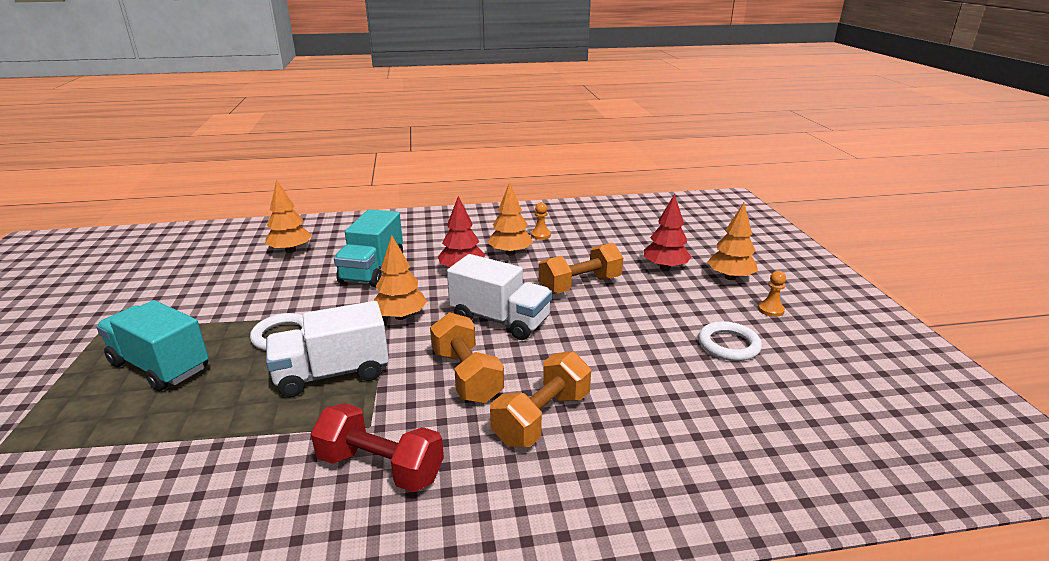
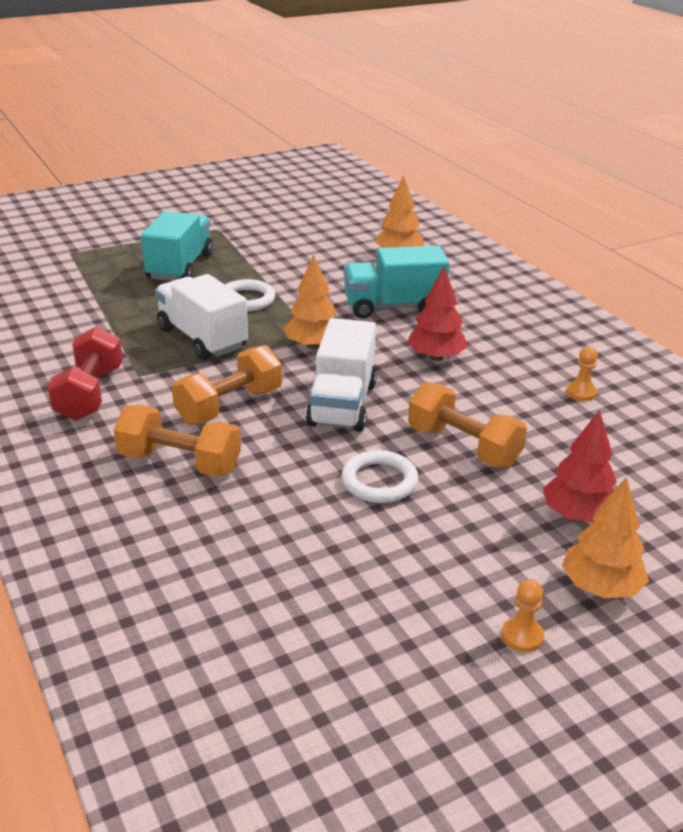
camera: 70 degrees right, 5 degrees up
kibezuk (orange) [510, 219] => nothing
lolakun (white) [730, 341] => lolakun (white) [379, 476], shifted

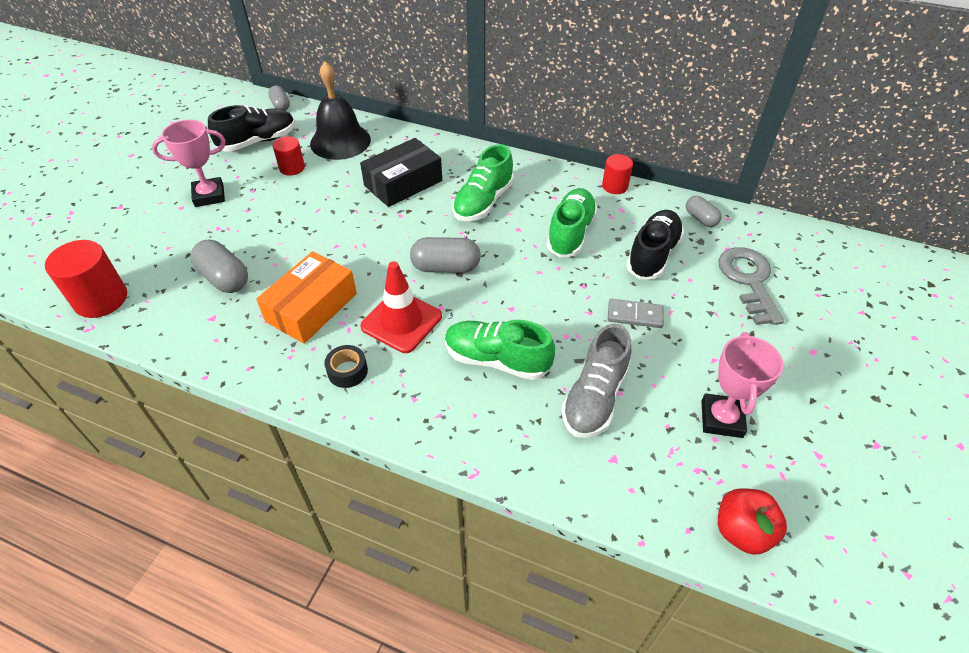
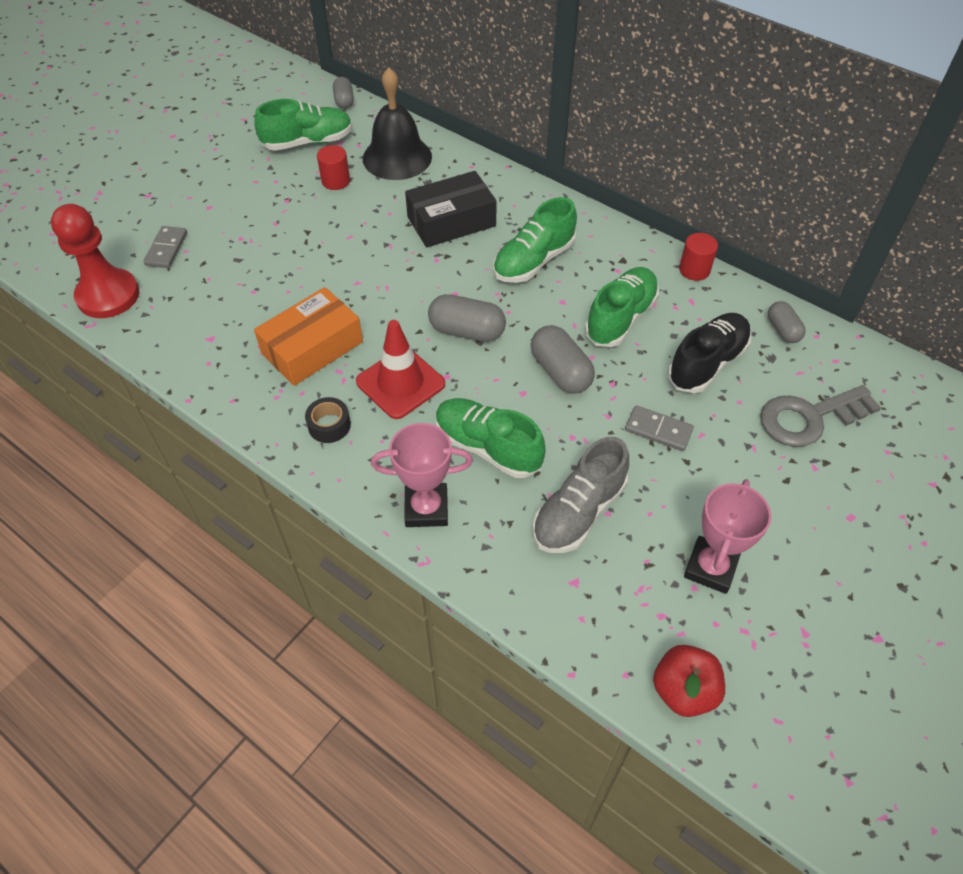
camera: 15 degrees right, 5 degrees up
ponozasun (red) [86, 279] => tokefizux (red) [95, 261]
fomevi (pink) [188, 163] => fomevi (pink) [422, 475], shifted
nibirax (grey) [219, 266] => nibirax (grey) [563, 359], shifted
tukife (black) [251, 128] => tukife (green) [303, 125]
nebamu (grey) [751, 286] => nebamu (grey) [820, 416], 120 degrees counterclockwise
nothing => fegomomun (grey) [165, 247]

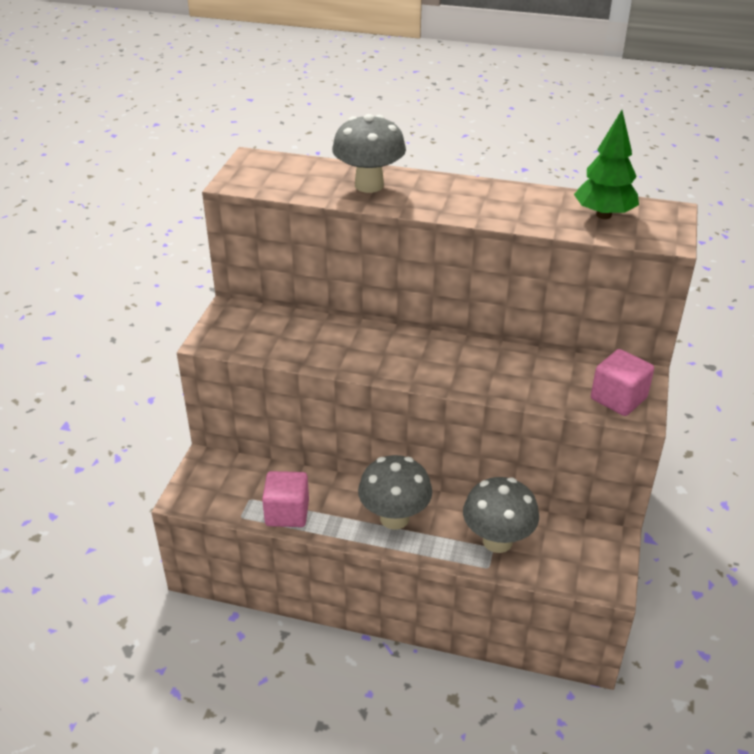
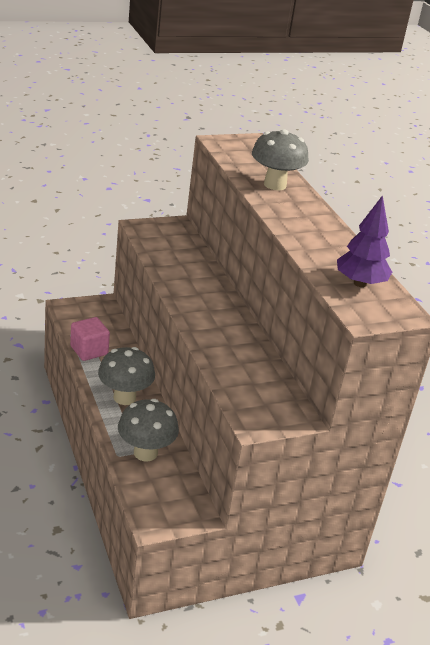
camera: 50 degrees right, 5 degrees down
kibezuk (green) [606, 164] => kibezuk (purple) [364, 241]
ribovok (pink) [622, 382] => nothing

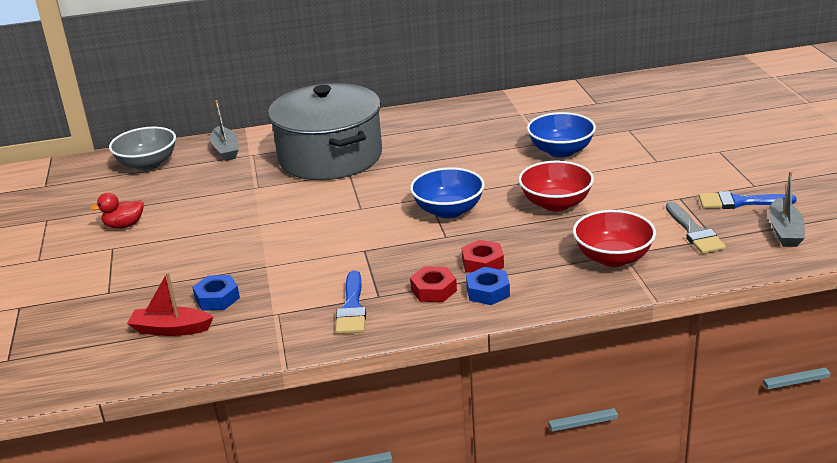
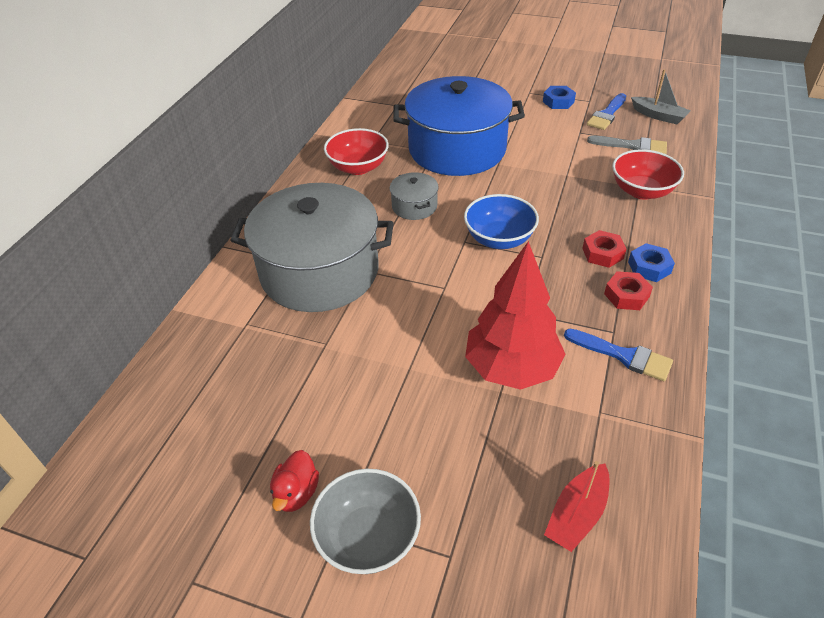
camera: 60 degrees left, 15 degrees up
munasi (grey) [142, 149] => munasi (grey) [365, 521], shifted
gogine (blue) [216, 293] => gogine (blue) [559, 97], shifted
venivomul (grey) [224, 130] => nothing
munasi (red) [556, 186] => munasi (red) [356, 151], shifted
munasi (blue) [561, 135] => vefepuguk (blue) [459, 126]
nothing => vefepuguk (grey) [414, 196]
nothing => kibezuk (red) [515, 315]

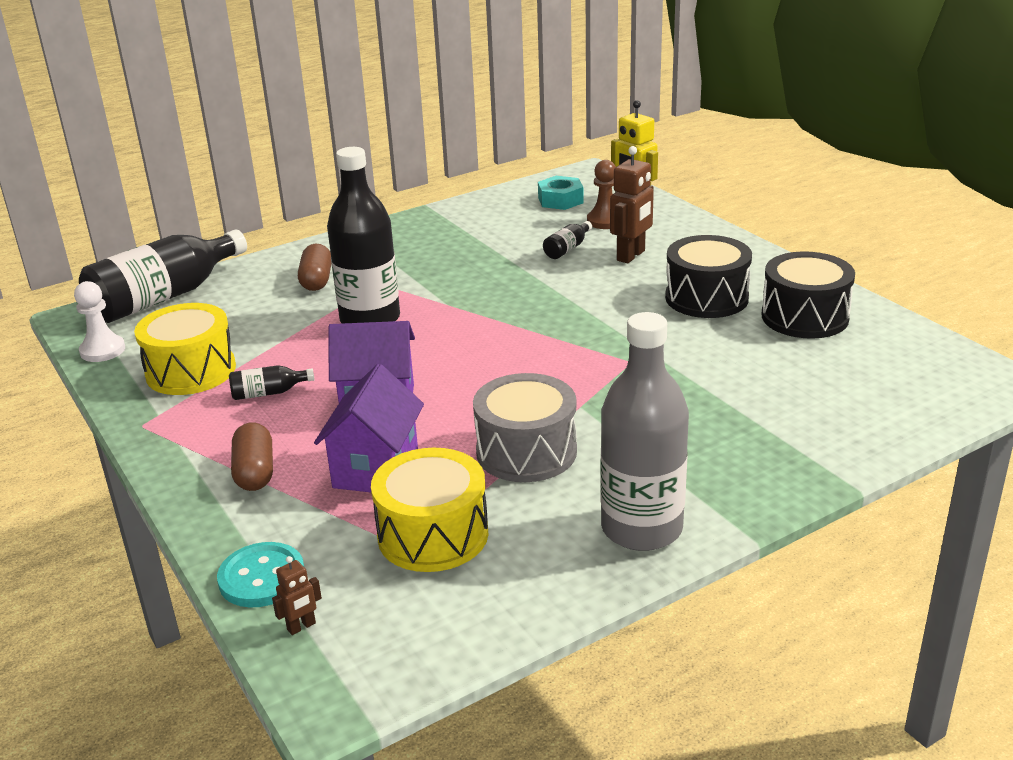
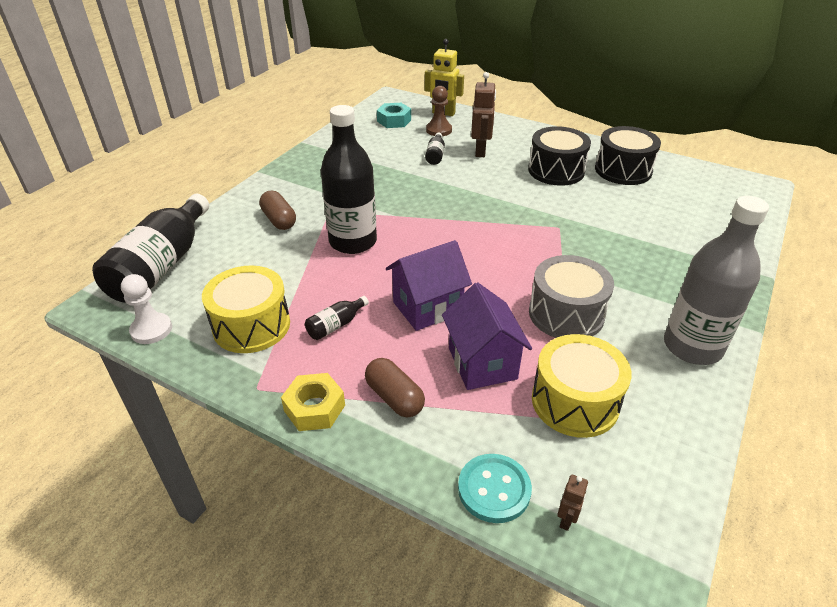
camera: 30 degrees left, 10 degrees up
nothing => gogine (yellow) [313, 402]

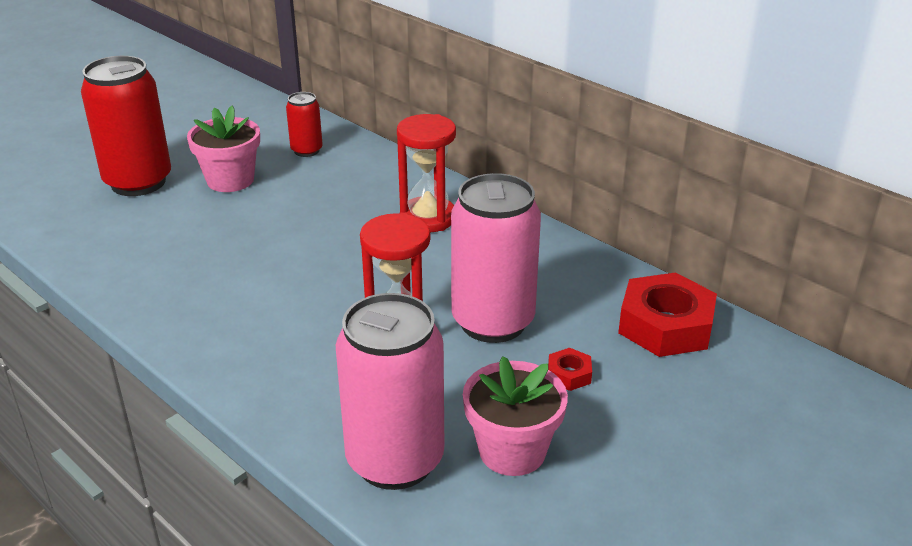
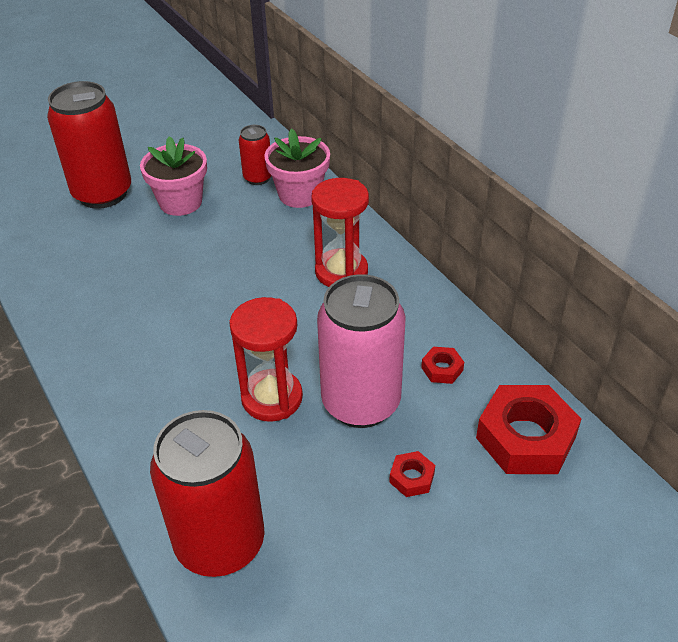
camera: 15 degrees right, 10 degrees up
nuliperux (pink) [390, 391] => nuliperux (red) [207, 493]
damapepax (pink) [515, 416] => damapepax (pink) [297, 168], shifted
nothing => gogine (red) [442, 365]

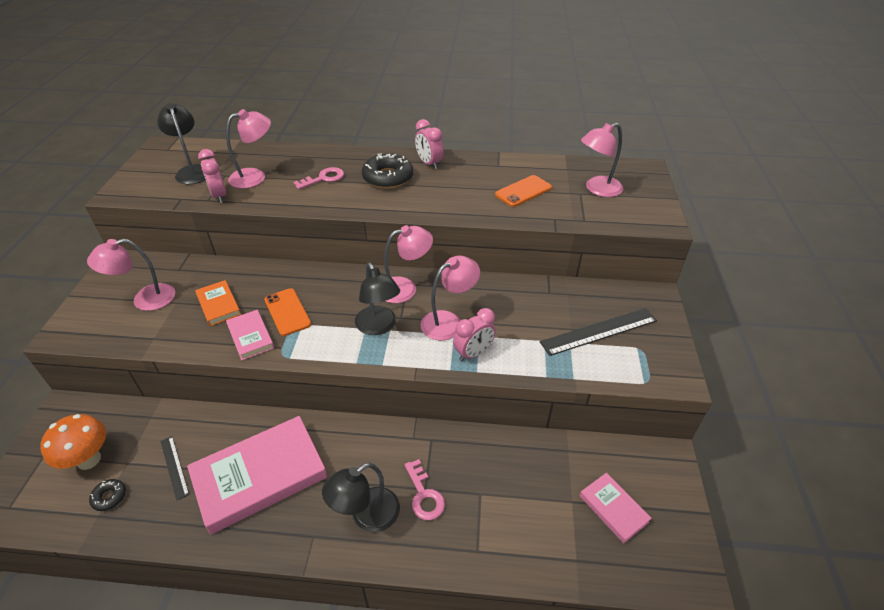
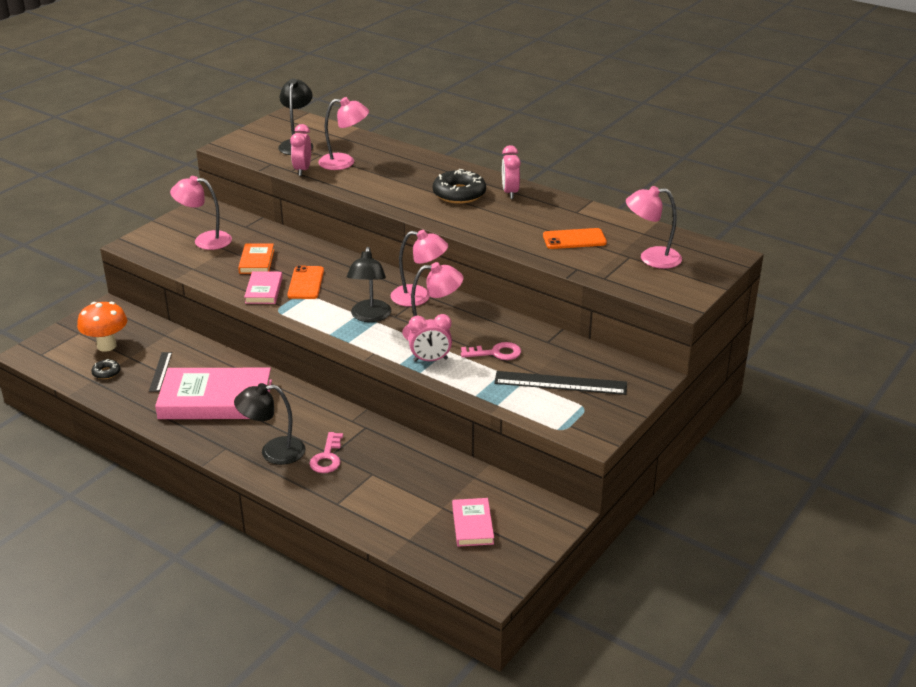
camera: 30 degrees right, 10 degrees down
nebamu (pink) [318, 178] => nebamu (pink) [491, 351], shifted

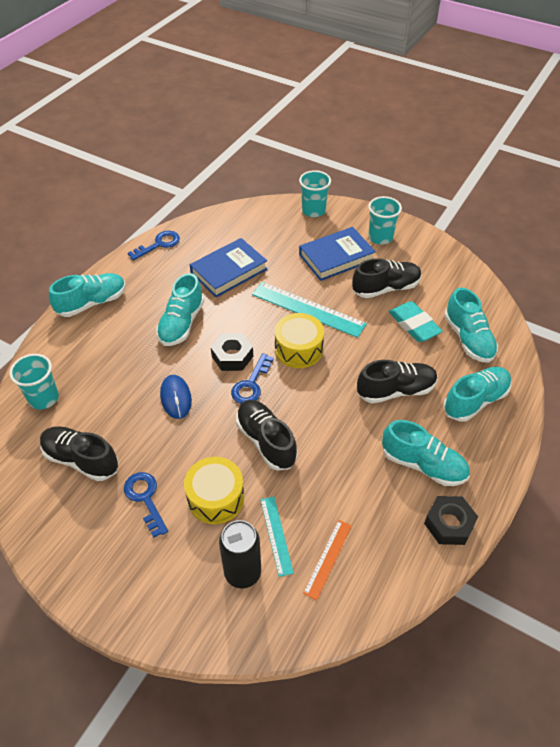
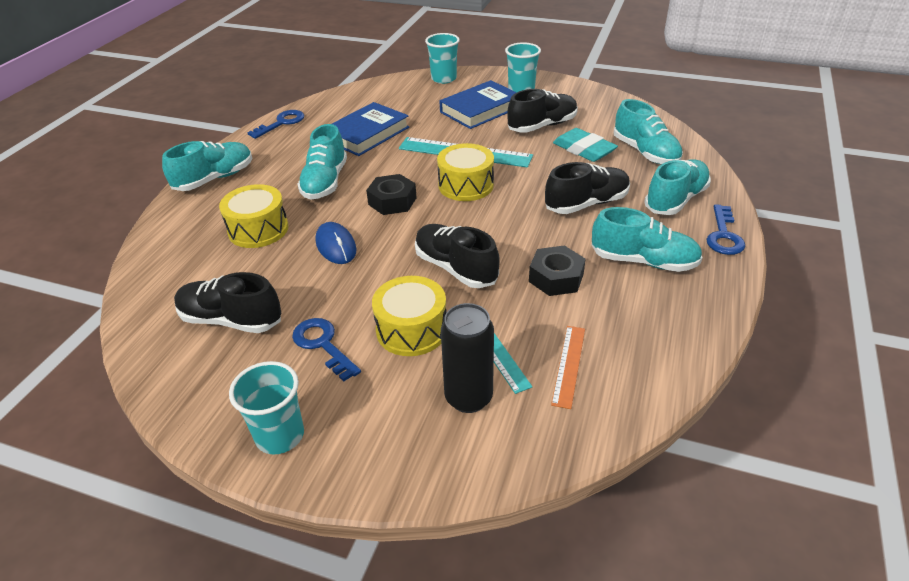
camera: 10 degrees left, 10 degrees down
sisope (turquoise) [34, 382] => sisope (turquoise) [266, 408], shifted
nebamu (blue) [252, 378] => nebamu (blue) [725, 229], shifted
gogine (black) [451, 520] => gogine (black) [557, 271], shifted
nothing => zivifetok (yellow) [254, 216]

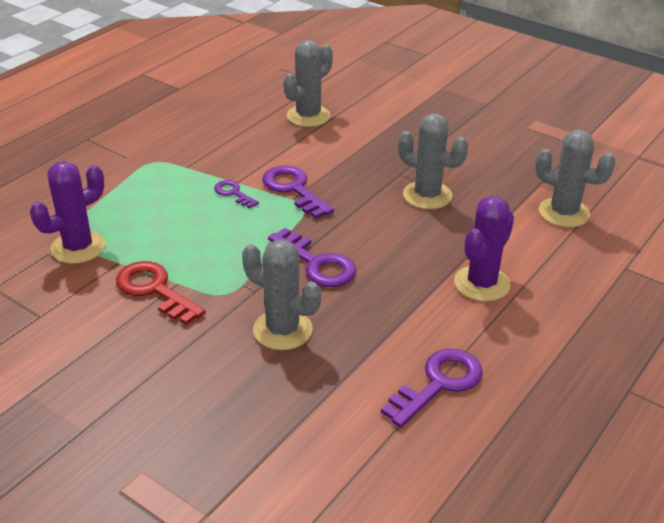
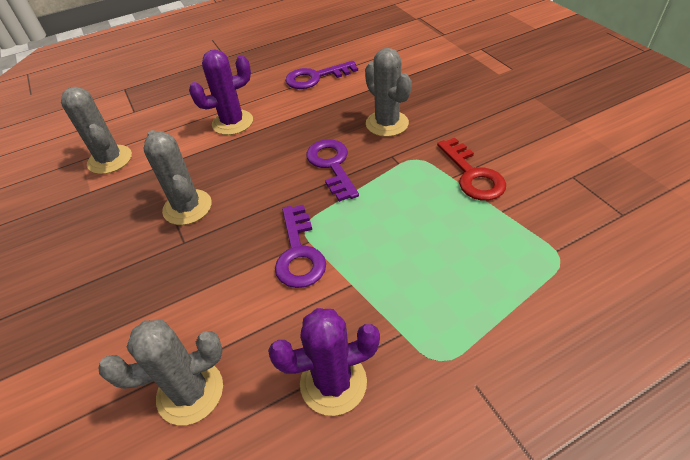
camera: 150 degrees left, 10 degrees up
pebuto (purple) [68, 212] => pebuto (purple) [324, 362], shifted
nebamu (purple) [236, 194] => nothing

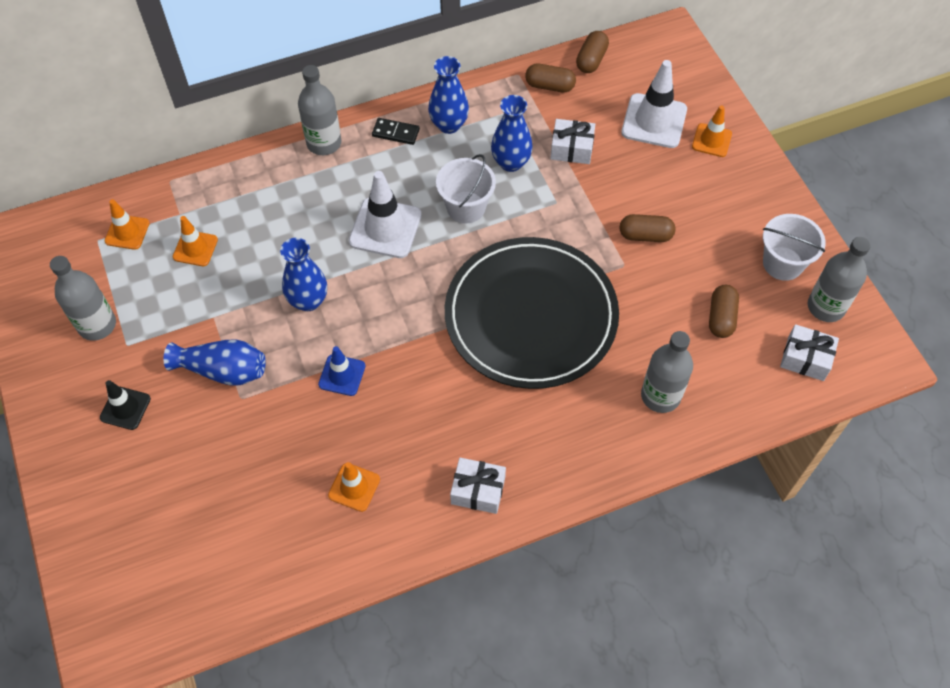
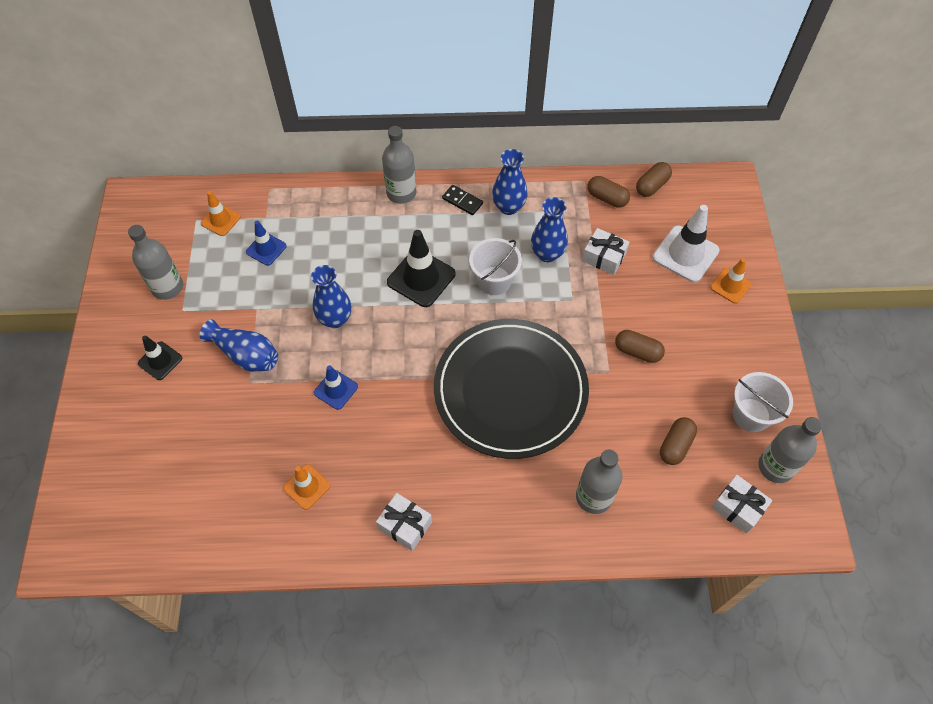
camera: 20 degrees right, 0 degrees up
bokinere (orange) [195, 241] => bokinere (blue) [266, 243]
bokinere (white) [385, 214] => bokinere (black) [421, 268]

